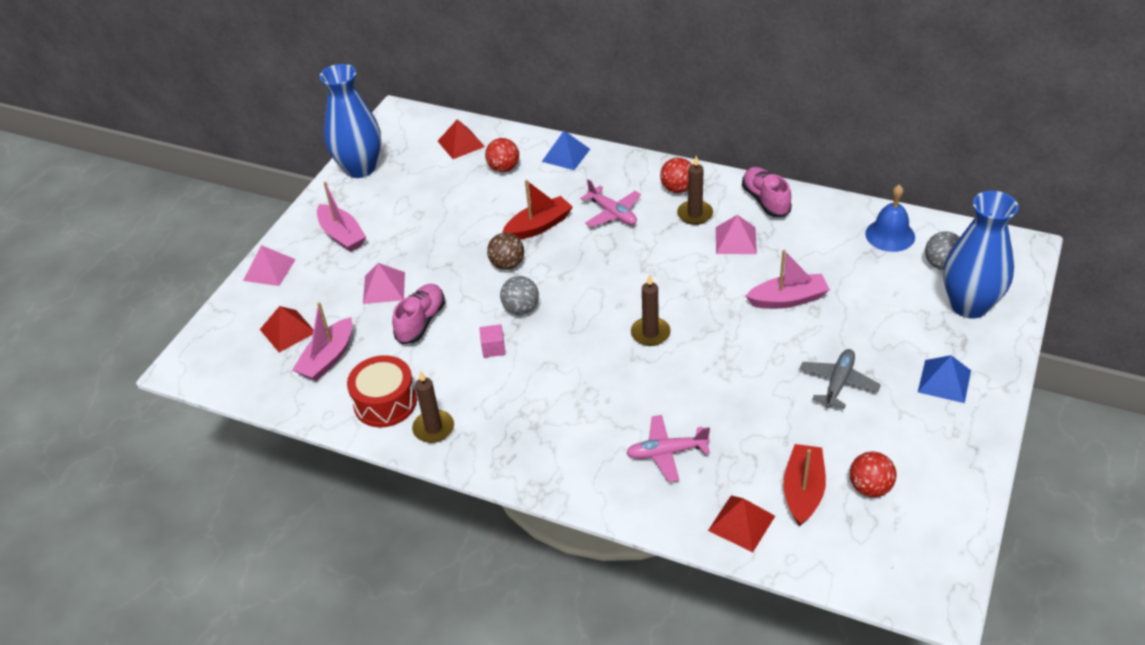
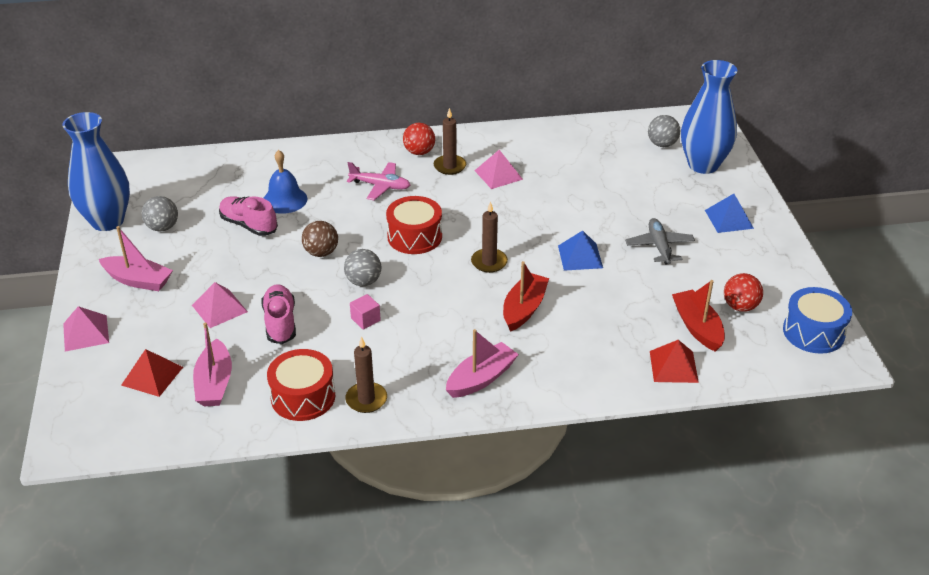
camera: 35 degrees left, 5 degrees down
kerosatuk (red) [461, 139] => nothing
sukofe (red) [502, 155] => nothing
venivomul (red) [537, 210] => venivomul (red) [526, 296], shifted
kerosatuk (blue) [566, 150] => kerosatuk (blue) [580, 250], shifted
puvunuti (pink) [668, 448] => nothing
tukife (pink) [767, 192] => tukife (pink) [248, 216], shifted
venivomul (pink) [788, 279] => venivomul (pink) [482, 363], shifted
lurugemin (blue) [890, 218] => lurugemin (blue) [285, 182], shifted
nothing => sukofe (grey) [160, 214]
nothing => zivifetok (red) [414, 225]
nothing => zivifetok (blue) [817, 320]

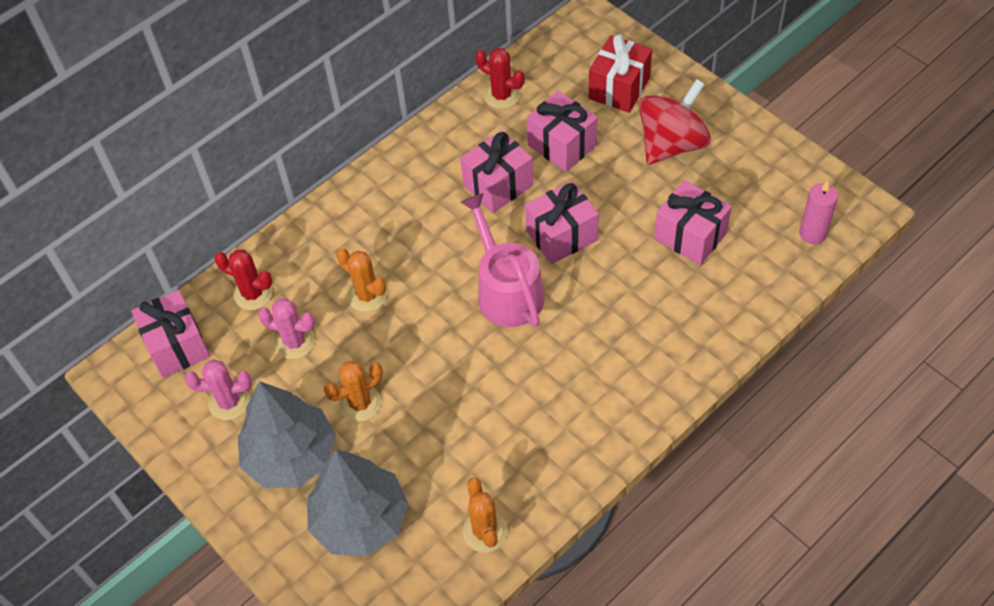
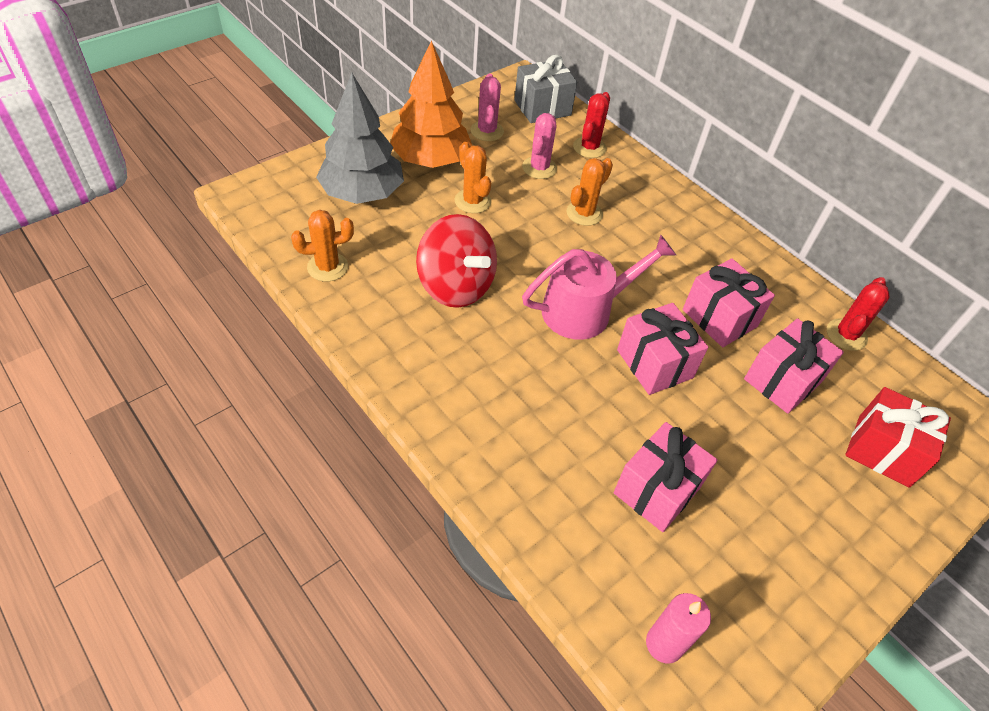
camera: 85 degrees right, 5 degrees down
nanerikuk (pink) [170, 334] => nanerikuk (grey) [545, 89]
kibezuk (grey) [287, 434] => kibezuk (orange) [431, 104]
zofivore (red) [675, 121] => zofivore (red) [456, 261], shifted

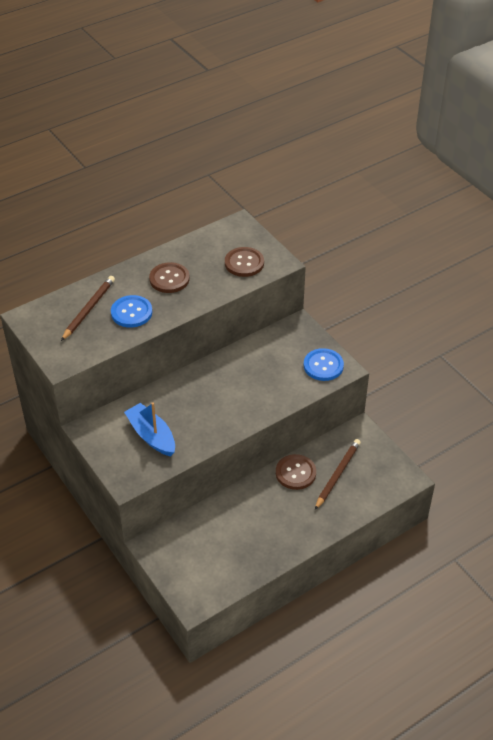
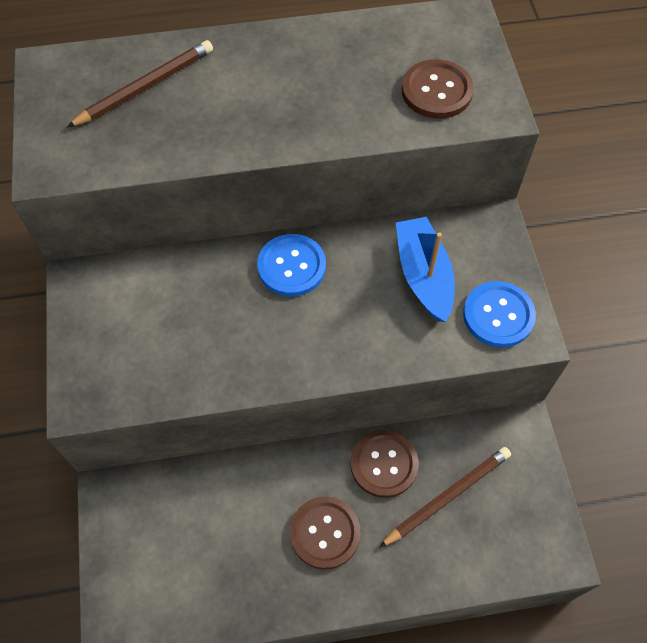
camera: 25 degrees right, 15 degrees up
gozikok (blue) [131, 311] => gozikok (blue) [291, 265], shifted
venivomul (blue) [149, 429] => venivomul (blue) [425, 269], shifted
gozikok (brown) [169, 277] => gozikok (brown) [325, 533], shifted

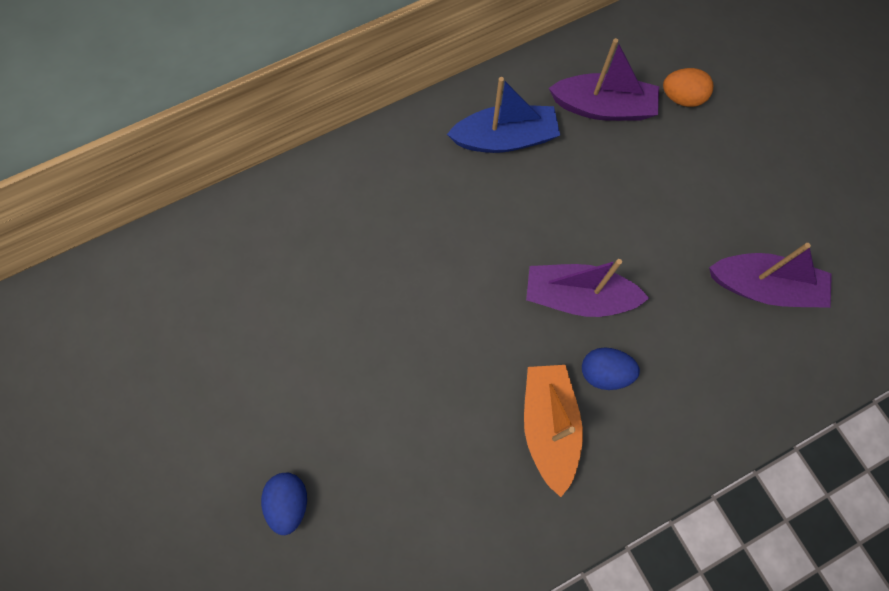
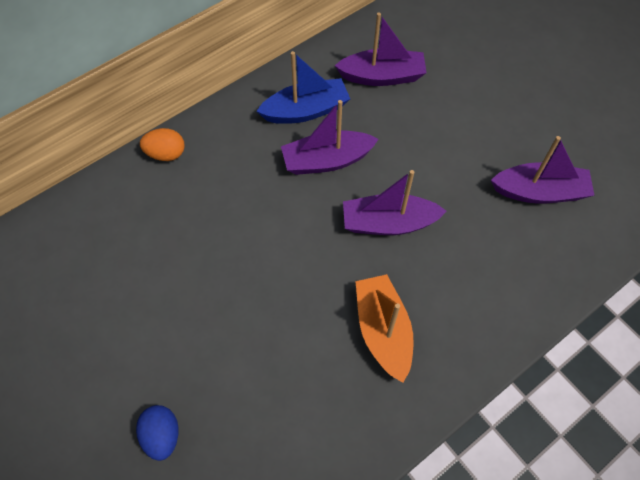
camera: 10 degrees left, 10 degrees down
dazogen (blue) [611, 368] => nothing
dazogen (orange) [688, 87] => dazogen (orange) [162, 144], shifted
nothing => venivomul (purple) [330, 137]

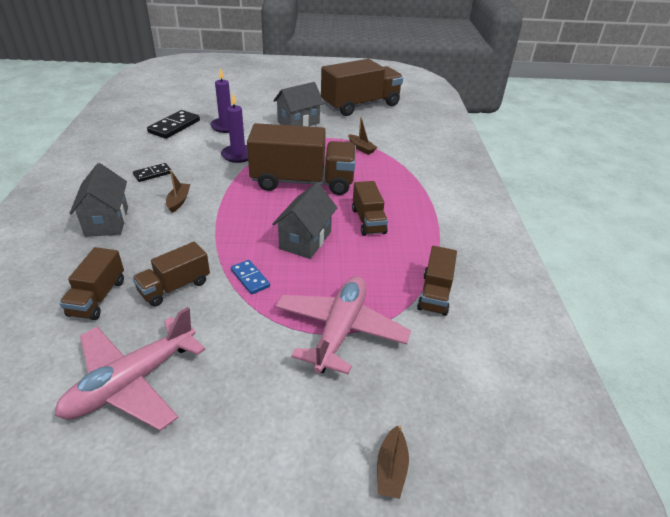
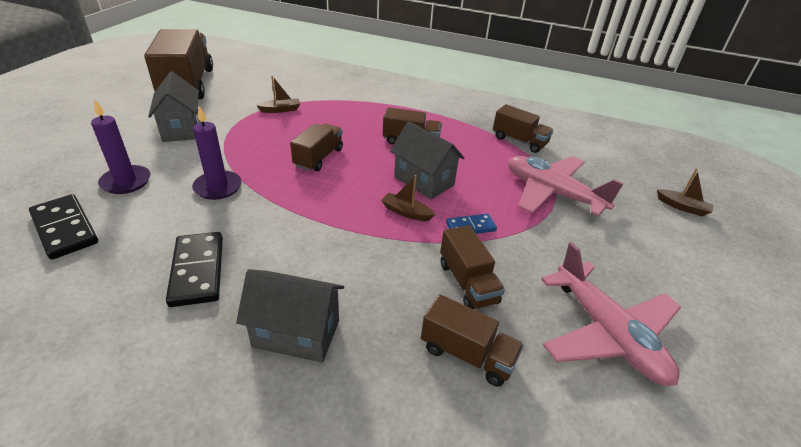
camera: 70 degrees left, 0 degrees up
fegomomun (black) [152, 172] => fegomomun (black) [194, 269], x1.69
venivomul (brown) [178, 191] => venivomul (brown) [408, 198], shifted
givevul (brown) [301, 159] => givevul (brown) [316, 147], x0.52

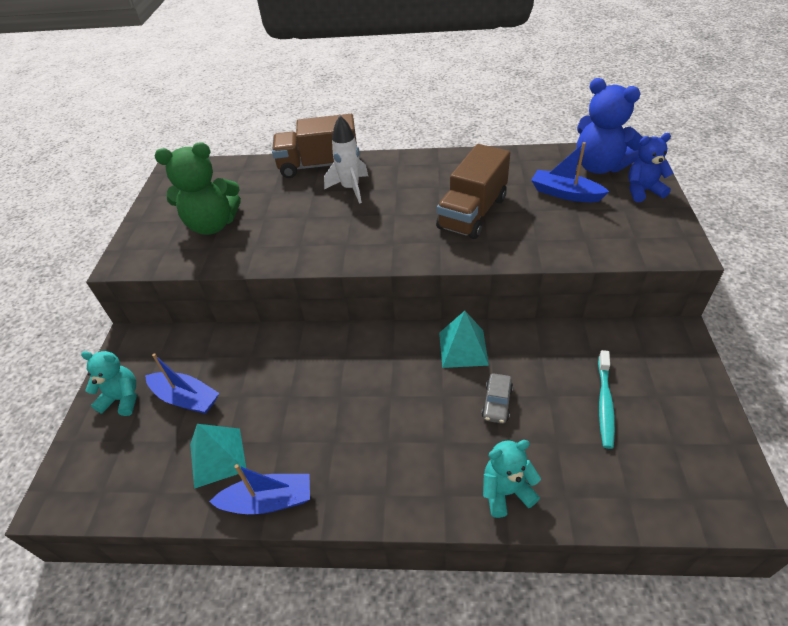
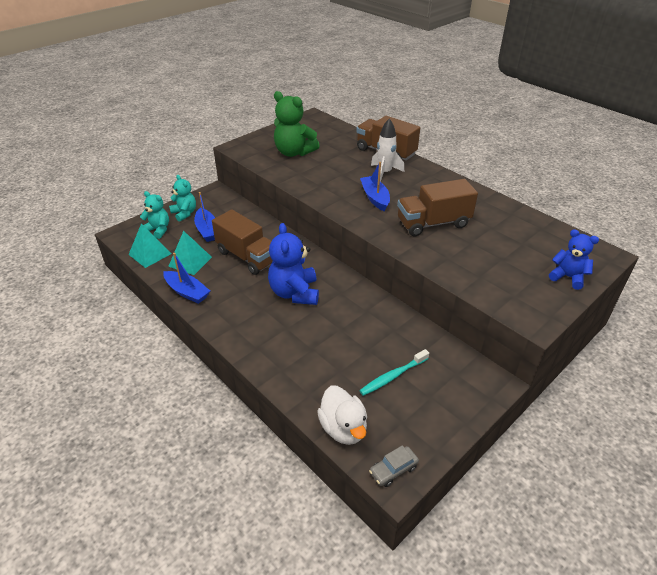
camera: 40 degrees right, 5 degrees down
kerosatuk (turquoise) [464, 339] => kerosatuk (turquoise) [150, 245], shifted
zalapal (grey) [497, 398] => zalapal (grey) [394, 466], shifted
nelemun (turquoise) [512, 479] => nelemun (turquoise) [154, 215], shifted
venivomul (blue) [570, 172] => venivomul (blue) [375, 186], shifted
nelemun (blue) [610, 126] => nelemun (blue) [293, 264], shifted
nothing => givevul (brown) [242, 242]
nothing => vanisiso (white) [342, 415]

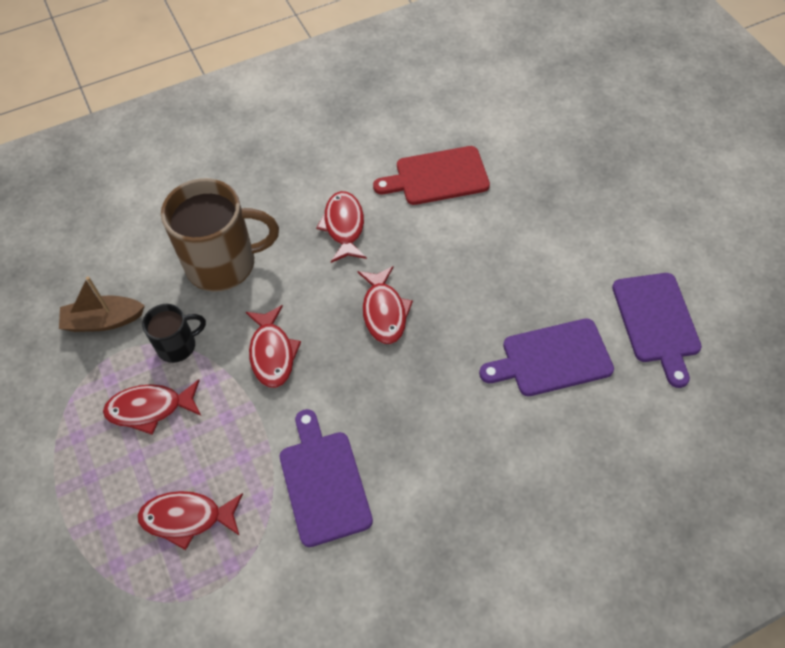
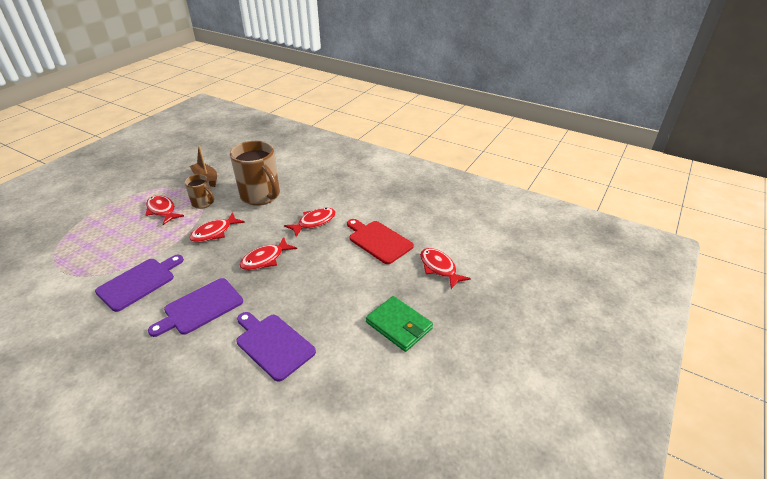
camera: 55 degrees right, 20 degrees down
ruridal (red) [190, 520] => ruridal (red) [445, 268], shifted
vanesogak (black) [174, 333] => vanesogak (brown) [199, 192]
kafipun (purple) [657, 330] => kafipun (purple) [195, 307], shifted
nothing => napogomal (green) [399, 324]

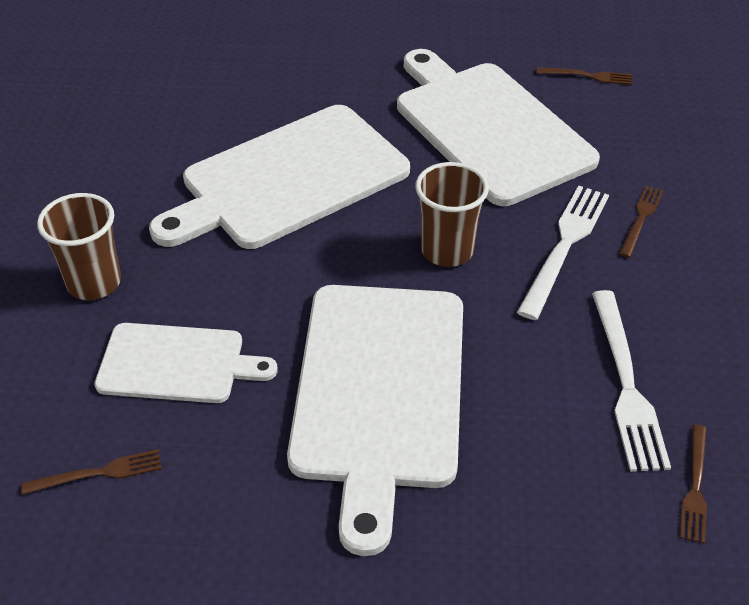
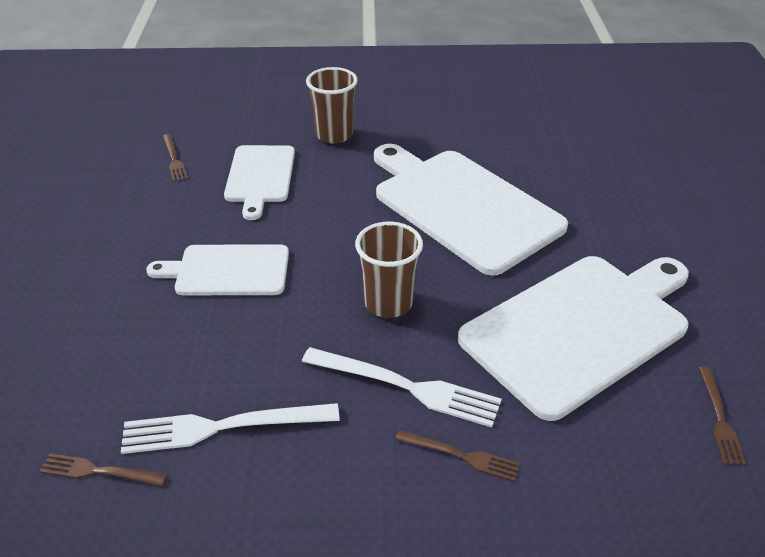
camera: 85 degrees right, 5 degrees down
kafipun (white) [375, 420] => kafipun (white) [217, 269], x0.57

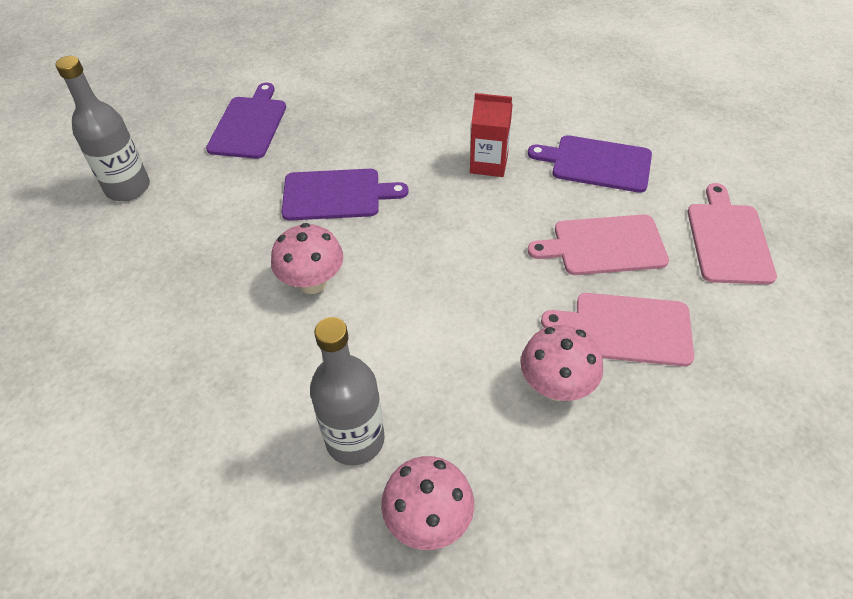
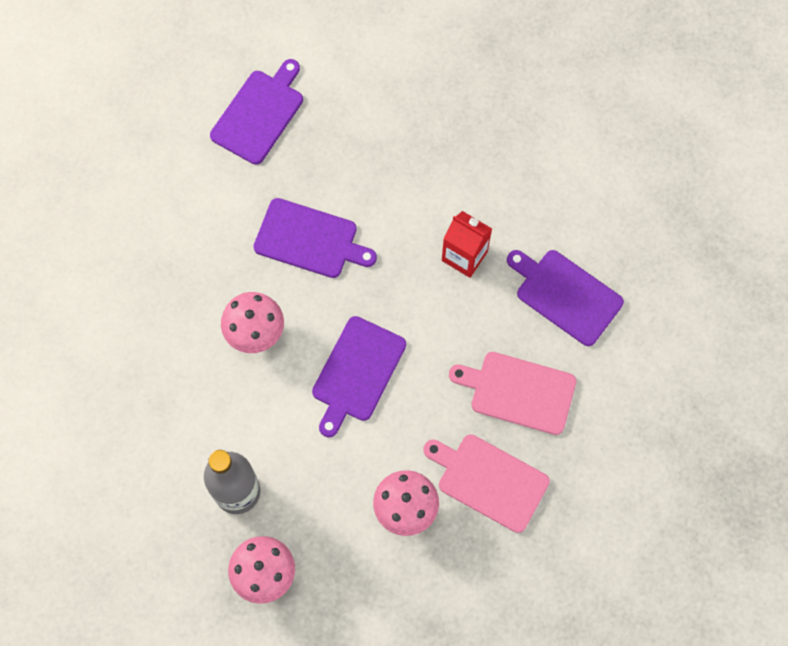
camera: 20 degrees right, 20 degrees up
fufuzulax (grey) [102, 128] => nothing
kafipun (pink) [732, 233] => nothing
nothing => kafipun (purple) [359, 376]

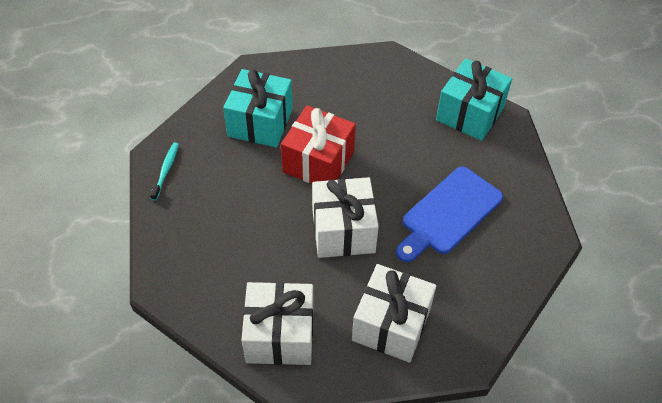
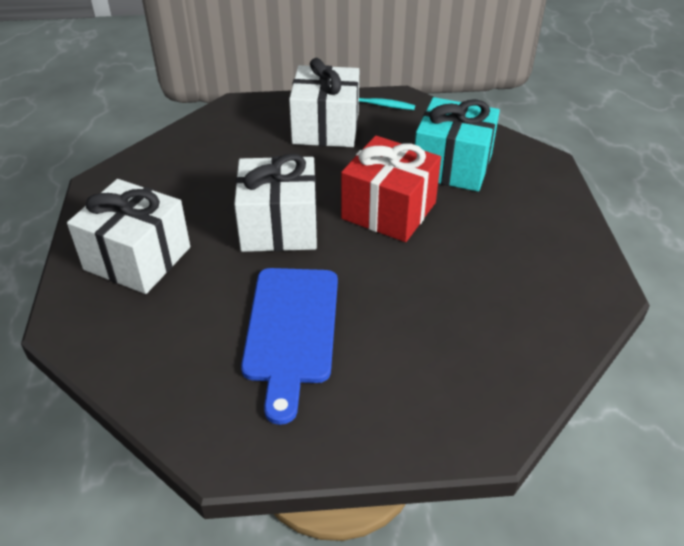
camera: 95 degrees right, 10 degrees down
nanerikuk (white) [277, 323] => nanerikuk (white) [324, 102], shifted
kafipun (blue) [449, 214] => kafipun (blue) [289, 346], 135 degrees counterclockwise
nanerikuk (turquoise) [474, 99] => nothing

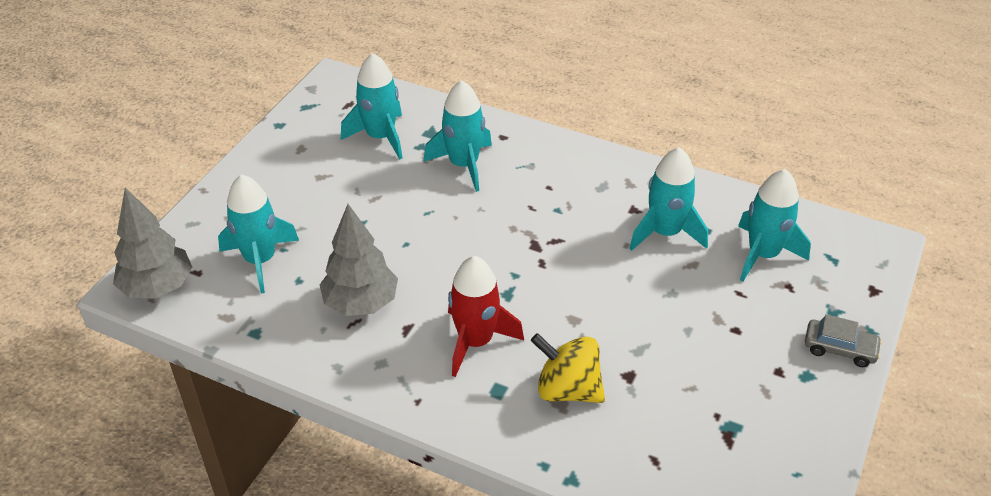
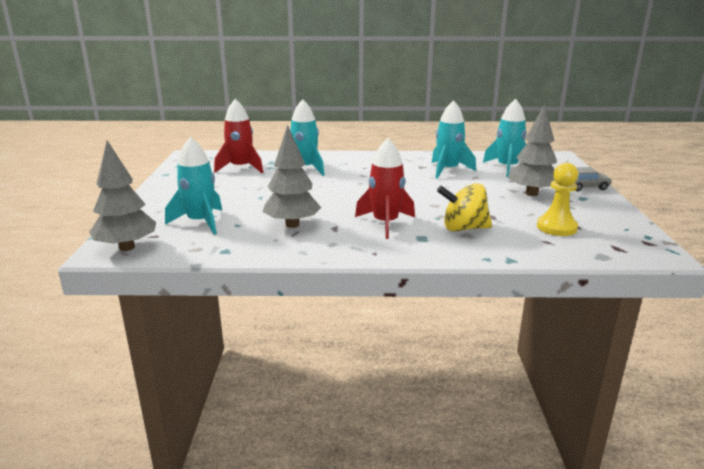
camera: 25 degrees left, 20 degrees down
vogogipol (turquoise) [372, 106] => vogogipol (red) [238, 136]
nothing => kibezuk (grey) [533, 150]
nothing => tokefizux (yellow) [557, 199]

